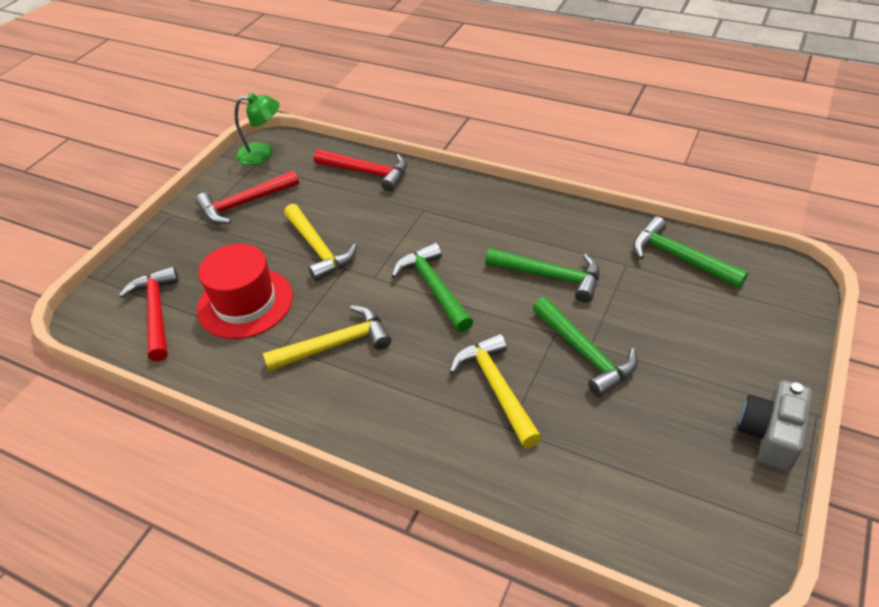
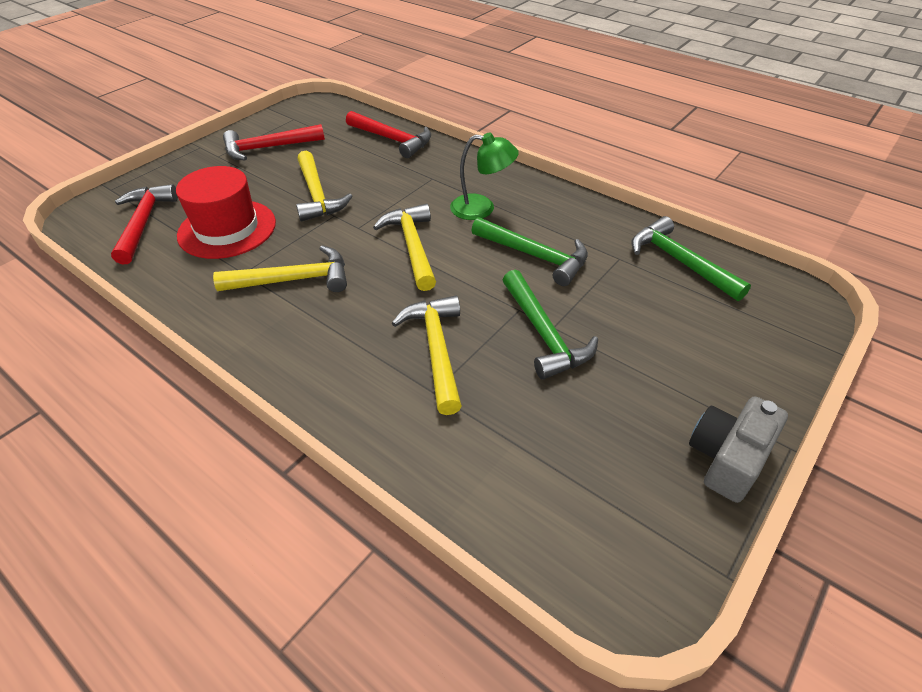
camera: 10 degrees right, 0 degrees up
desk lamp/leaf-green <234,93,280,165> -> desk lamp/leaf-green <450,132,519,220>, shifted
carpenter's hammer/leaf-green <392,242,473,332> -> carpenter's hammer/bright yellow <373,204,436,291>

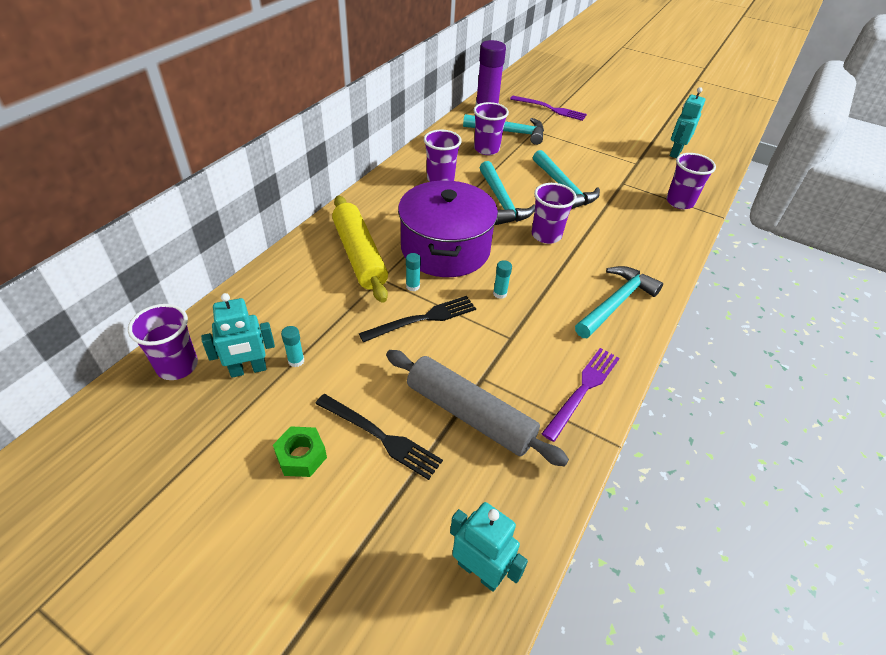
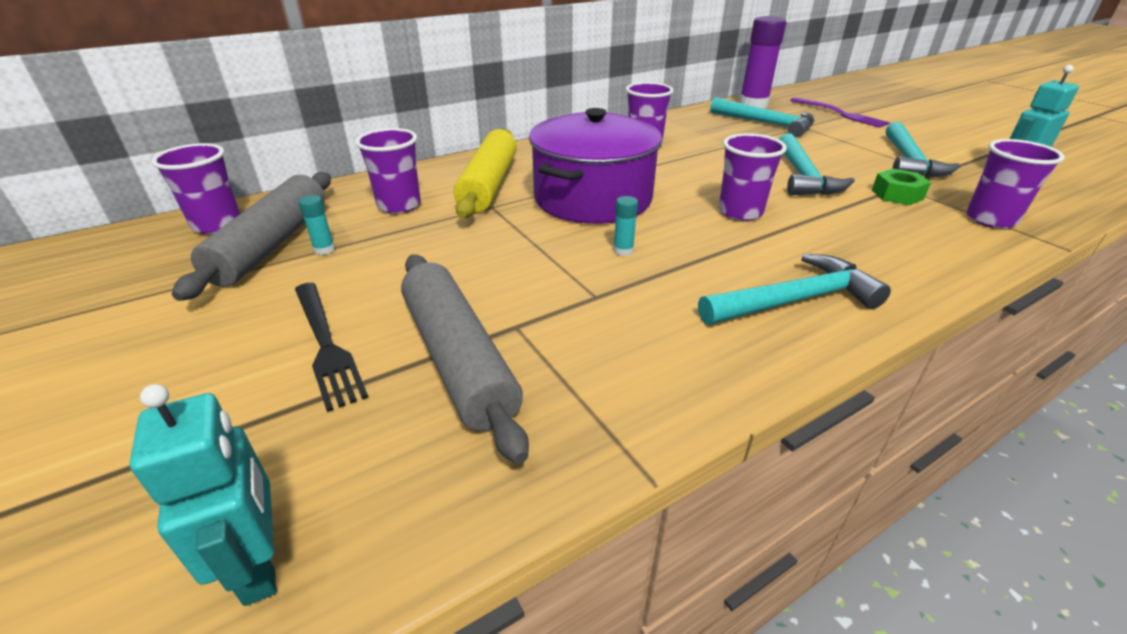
camera: 30 degrees right, 10 degrees down
dinner fork/jet-black <359,296,476,342> -> none
glue/teal <406,253,421,291> -> none
dinner fork/royal purple <541,348,620,442> -> none
nut/leaf-green <273,426,327,477> -> nut/leaf-green <872,169,931,205>, shifted
beaker/royal purple <474,102,509,155> -> beaker/royal purple <355,128,421,214>, shifted
carpenter's hammer/teal <479,161,535,225> -> carpenter's hammer/teal <886,122,961,178>, shifted
robot figure/teal <201,293,275,378> -> rolling pin/gray <172,172,331,301>

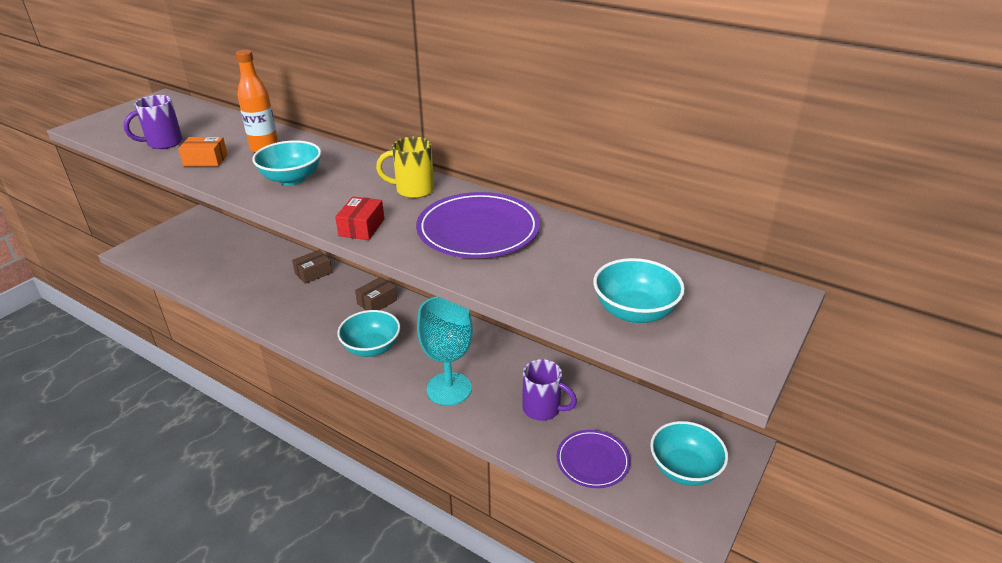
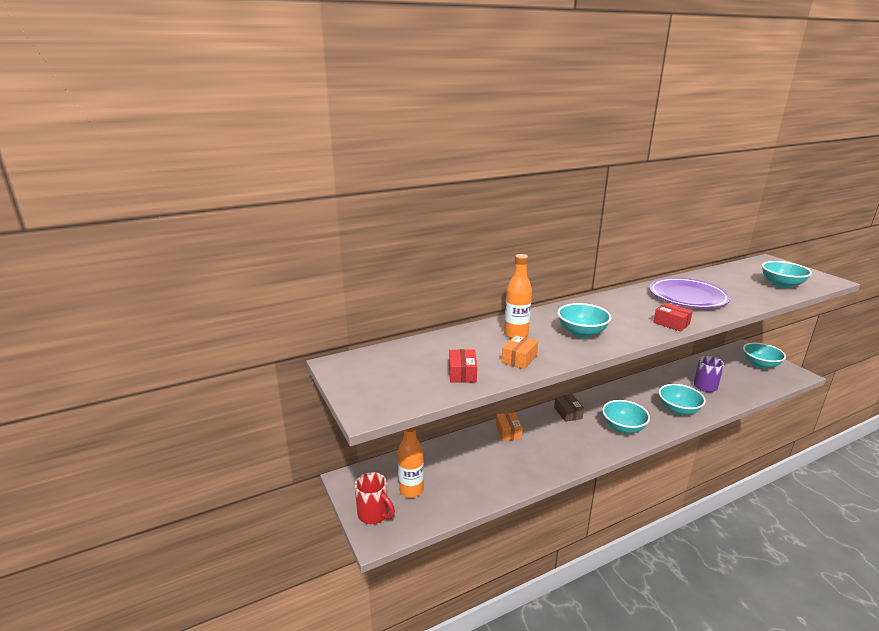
camera: 60 degrees left, 10 degrees down
tea mug/bright yellow <376,137,434,198> -> none
dinner plate/royal purple <557,430,631,488> -> none
none -> tea mug/crimson <355,472,395,524>
none -> bottle/bright orange <398,427,424,498>
tea mug/royal purple <123,95,183,149> -> box/crimson <449,349,477,383>
chalice/teal <417,296,473,405> -> serving bowl/teal <659,384,706,415>
box/brown <292,250,332,284> -> box/bright orange <496,412,523,441>

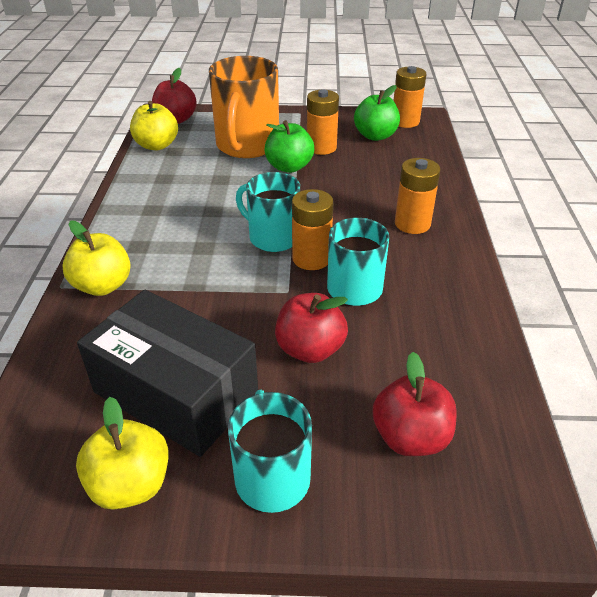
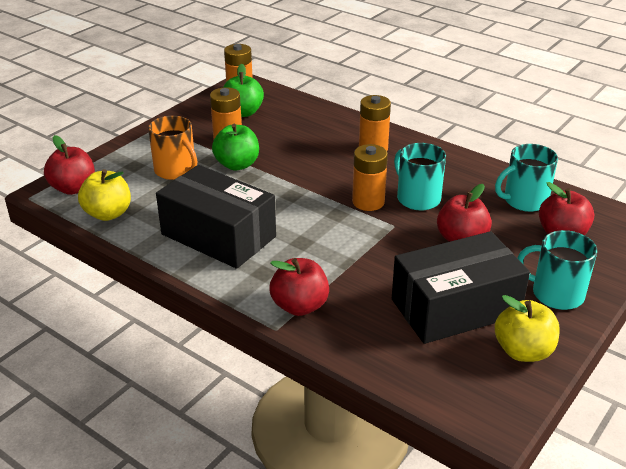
camera: 55 degrees left, 5 degrees down
none -> box/jet-black <156,165,276,269>
tea mug/teal <236,172,300,252> -> tea mug/teal <495,144,558,212>, shifted
apple/bright yellow <62,220,131,296> -> apple/crimson <269,258,329,316>
tea mug/bright orange <209,56,279,158> -> tea mug/bright orange <148,116,197,180>, x0.64

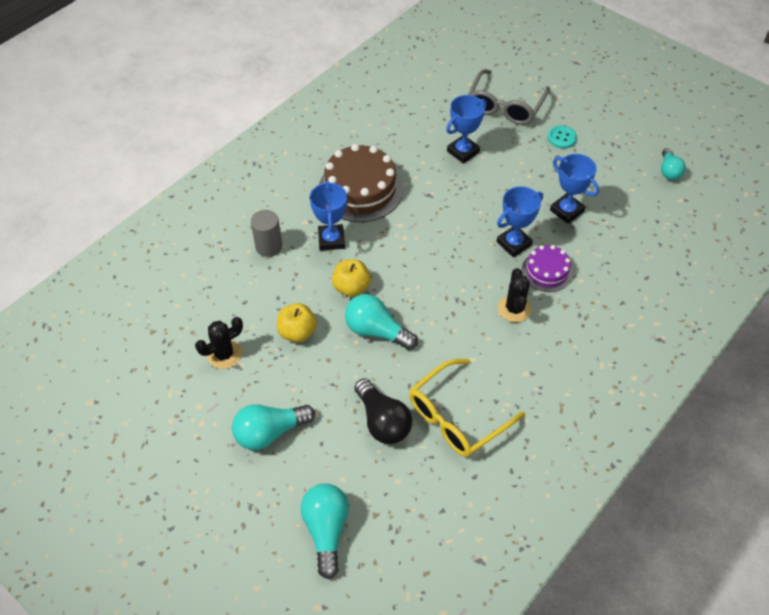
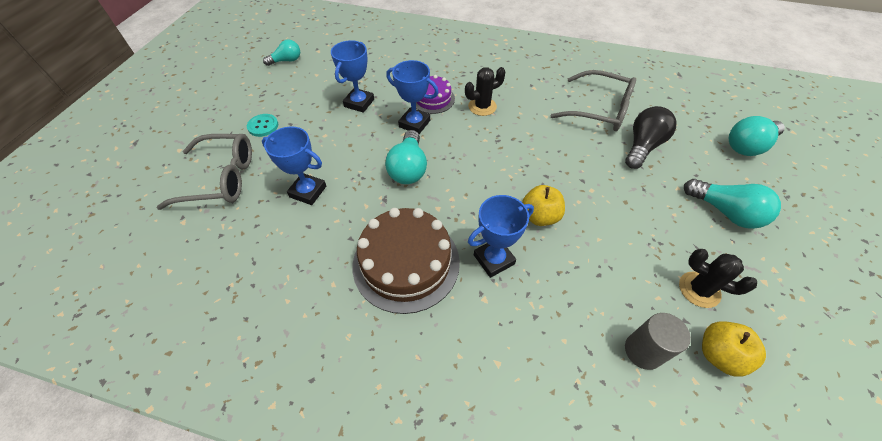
camera: 115 degrees left, 0 degrees up
solid cylinder/gray <251,210,282,257> -> solid cylinder/gray <625,313,691,370>, shifted
apple/bright yellow <277,303,317,342> -> apple/bright yellow <702,321,766,376>, shifted
bulb/teal <345,294,418,350> -> bulb/teal <385,130,427,184>, shifted
spectacles/bright yellow <409,359,525,457> -> spectacles/gray <550,70,636,131>

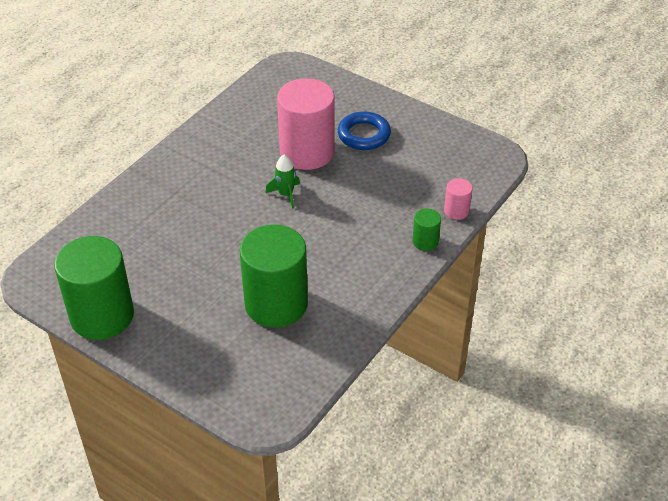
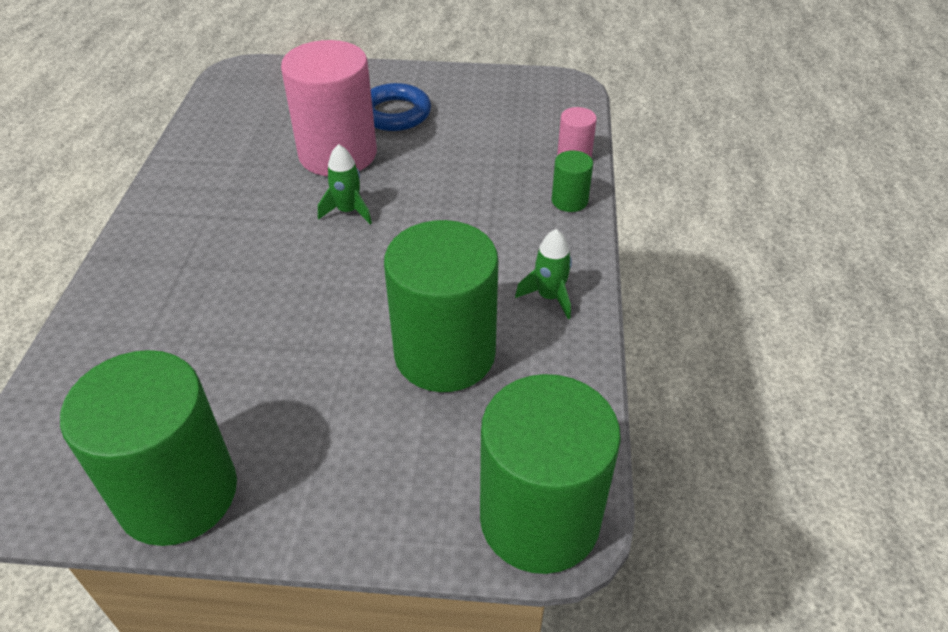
camera: 30 degrees left, 0 degrees up
none -> solid cylinder/leaf-green <480,374,621,574>
none -> rocket/leaf-green <515,229,572,319>

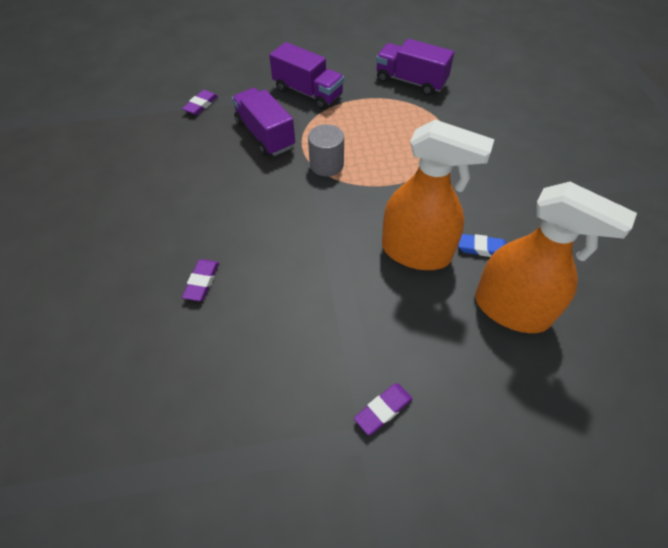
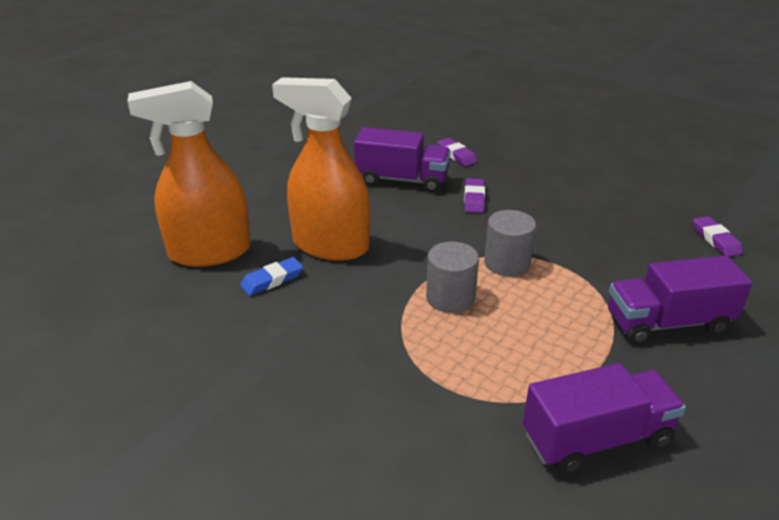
camera: 135 degrees right, 20 degrees down
none -> solid cylinder/gray <426,242,479,313>
truck/royal purple <232,88,295,156> -> truck/royal purple <354,127,451,192>, shifted
gum eraser/royal purple <354,383,413,435> -> gum eraser/royal purple <464,178,485,213>, shifted
spray cleaner/bright orange <382,120,495,270> -> spray cleaner/bright orange <272,77,370,261>, 45 degrees clockwise

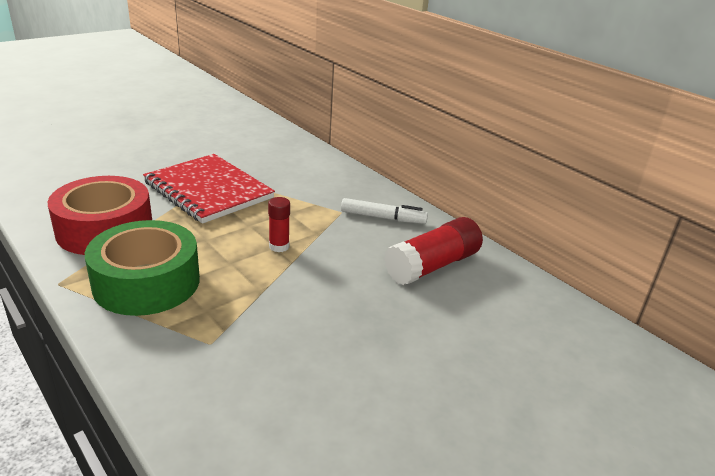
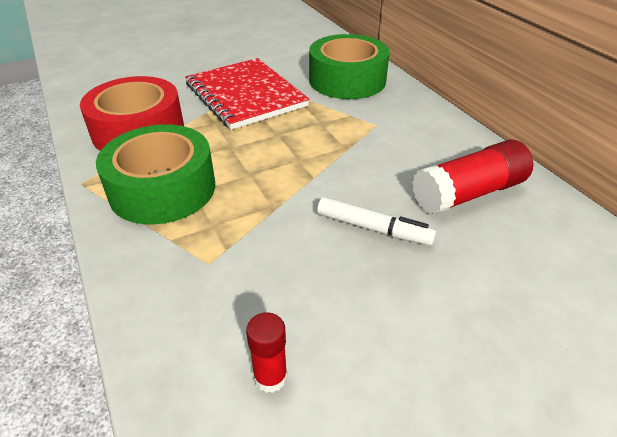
camera: 15 degrees right, 10 degrees up
none -> sticky tape/leaf-green <309,34,390,99>
glue/crimson <268,197,290,252> -> glue/crimson <246,312,287,393>, shifted
marker pen/snow-white <341,198,428,224> -> marker pen/snow-white <317,197,437,245>, shifted

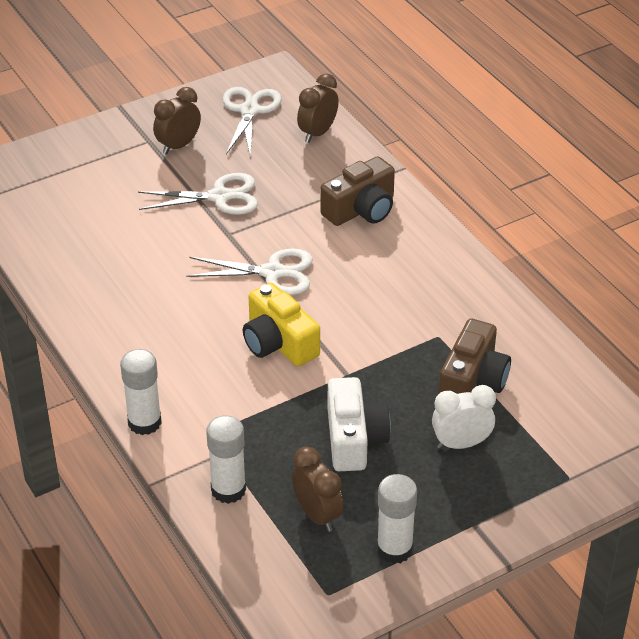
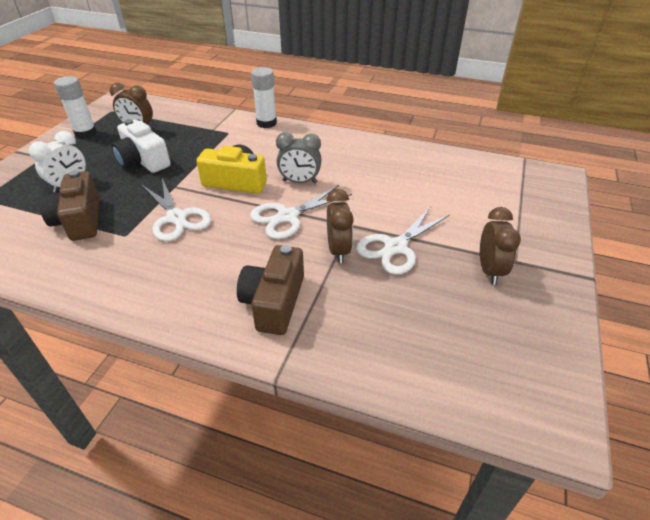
camera: 140 degrees right, 0 degrees up
glue/snow-white <206,415,246,504> -> none
none -> alarm clock/gray <276,132,322,183>
shears/snow-white <223,87,282,157> -> shears/snow-white <142,178,211,242>, shifted
alarm clock/brown <297,74,339,143> -> alarm clock/brown <326,189,354,263>, shifted

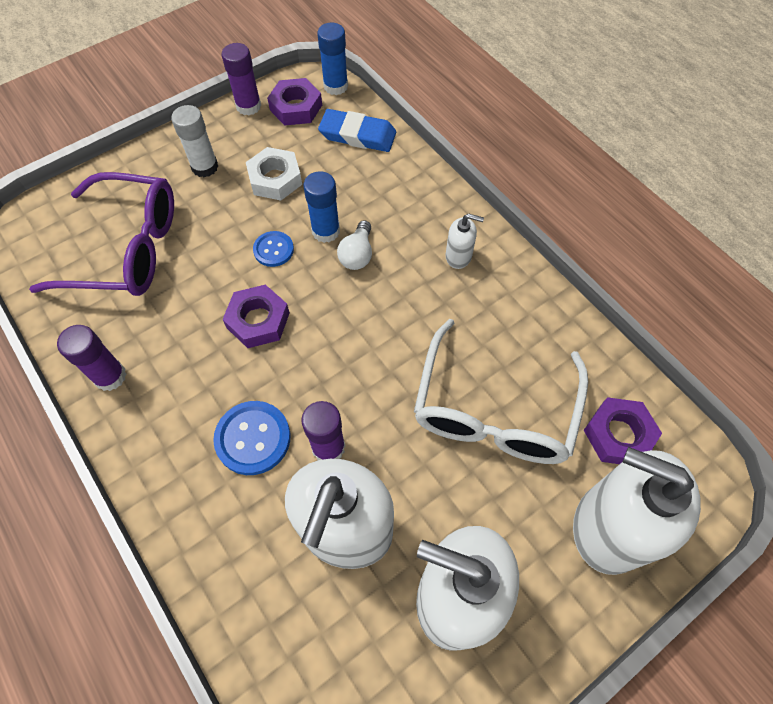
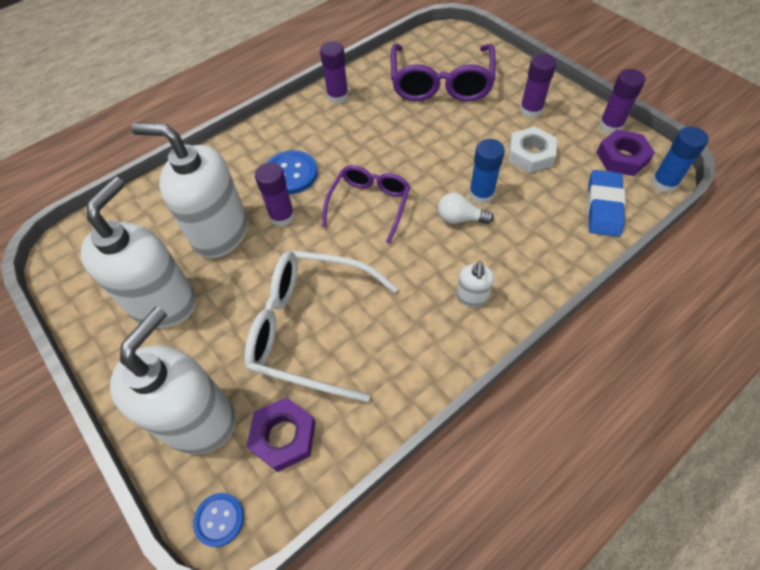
camera: 90 degrees right, 5 degrees down
nut/royal purple <223,285,290,348> -> none
none -> spectacles/royal purple <322,165,410,244>
button/royal blue <253,231,294,267> -> button/royal blue <193,493,244,547>, shifted
glue/snow-white <171,105,218,178> -> glue/royal purple <520,54,556,118>

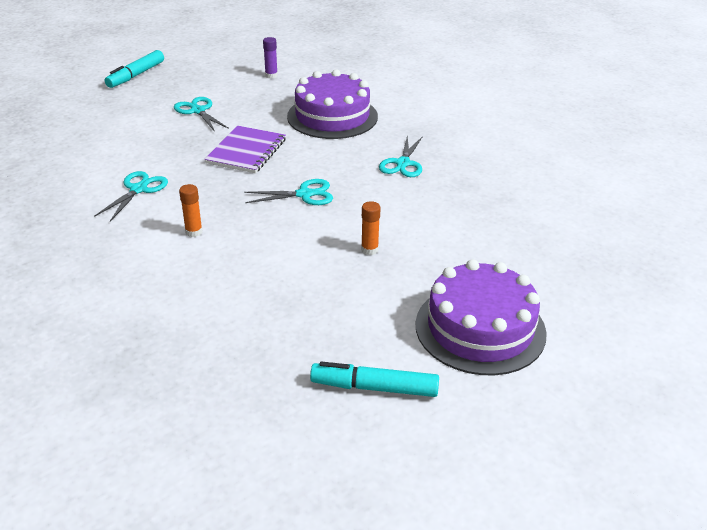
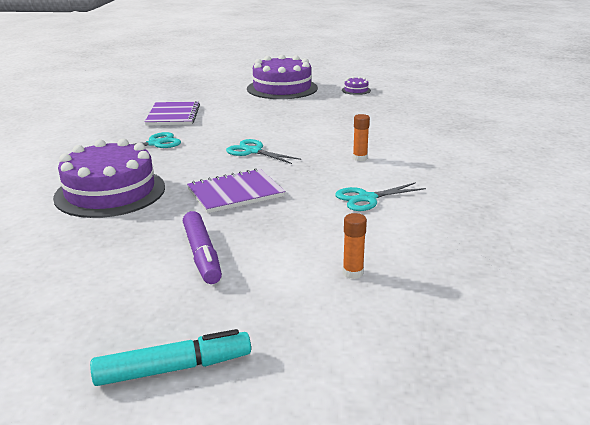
camera: 135 degrees left, 10 degrees down
glue/royal purple <263,37,278,79> -> none
none -> notebook/royal purple <145,101,200,126>
glue/bright orange <361,201,381,255> -> glue/bright orange <343,213,367,279>, shifted
shears/teal <174,97,229,132> -> marker pen/royal purple <183,211,222,284>
marker pen/teal <310,362,439,397> -> layer cake/royal purple <342,77,371,95>

